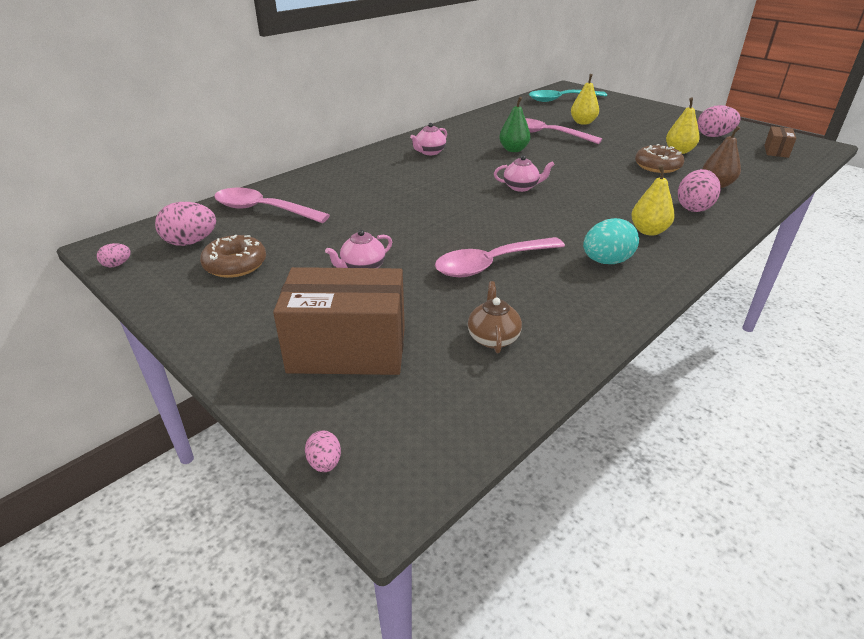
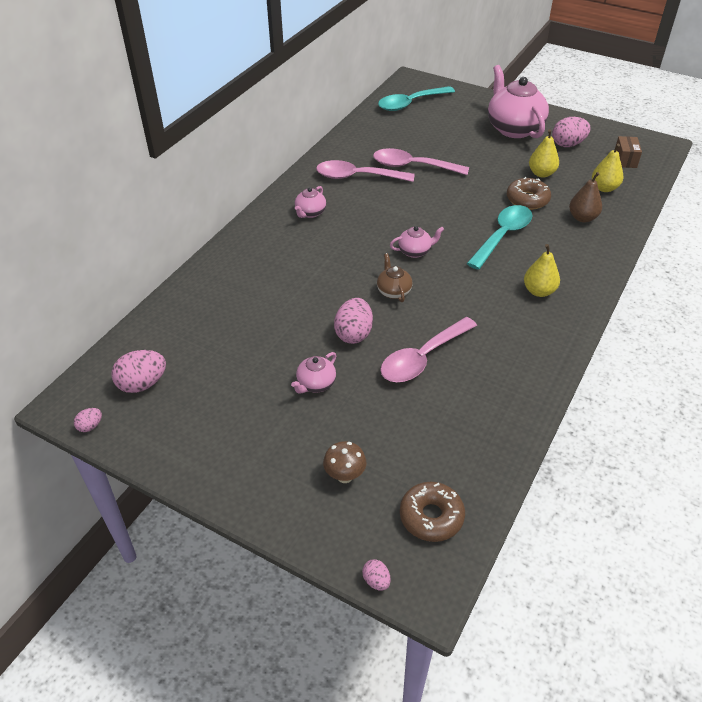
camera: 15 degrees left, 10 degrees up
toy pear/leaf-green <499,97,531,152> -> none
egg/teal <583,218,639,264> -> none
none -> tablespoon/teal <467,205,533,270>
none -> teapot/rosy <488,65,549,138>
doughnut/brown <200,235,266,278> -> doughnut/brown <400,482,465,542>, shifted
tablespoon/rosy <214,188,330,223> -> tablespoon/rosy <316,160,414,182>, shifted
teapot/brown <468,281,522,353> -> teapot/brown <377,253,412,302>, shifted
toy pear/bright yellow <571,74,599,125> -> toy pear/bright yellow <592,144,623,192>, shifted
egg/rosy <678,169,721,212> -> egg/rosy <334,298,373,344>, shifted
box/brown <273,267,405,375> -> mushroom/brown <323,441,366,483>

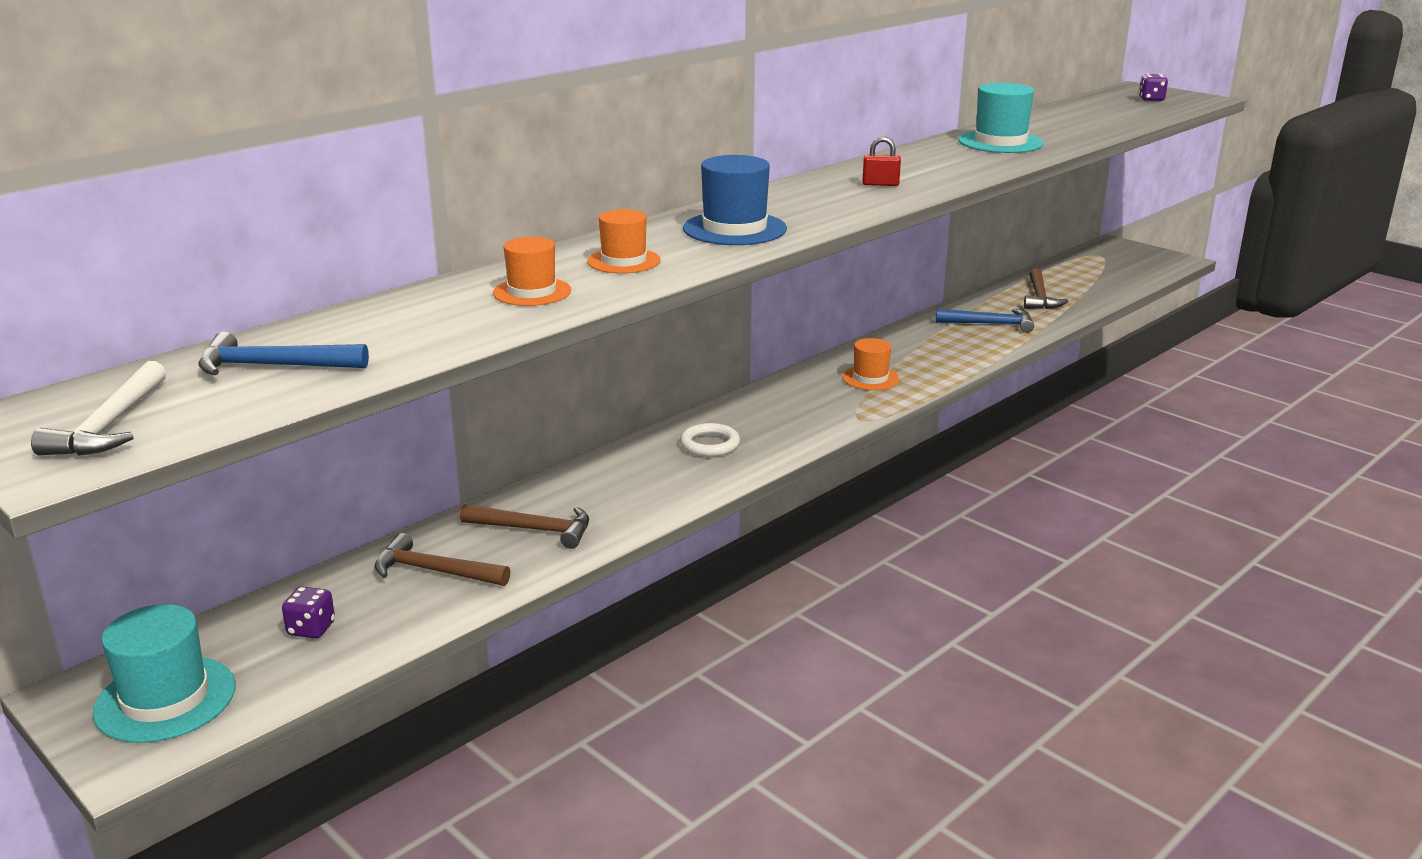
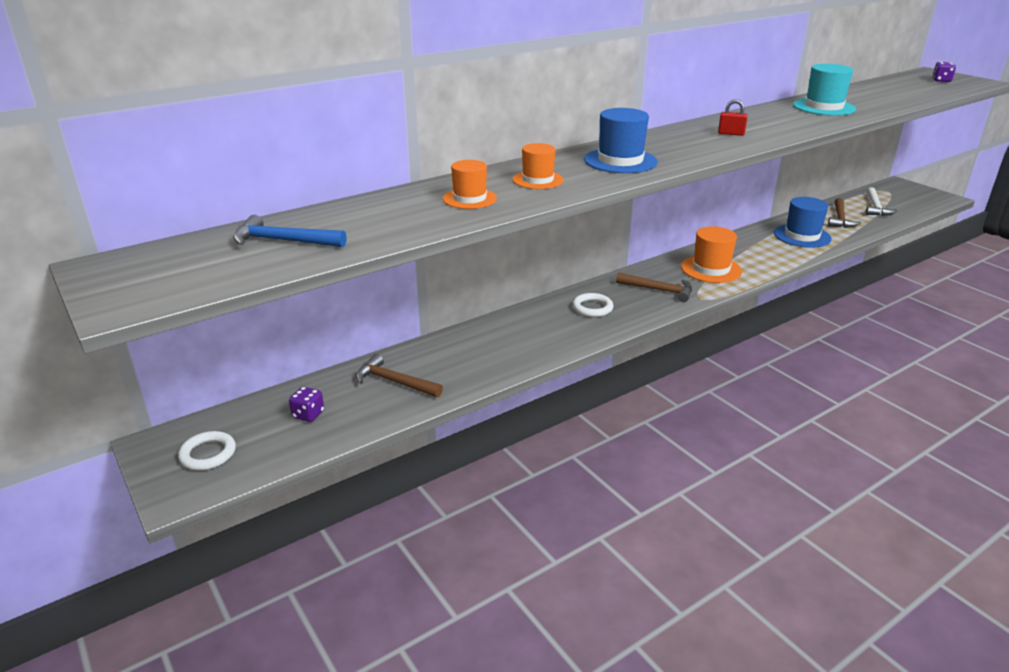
camera: 10 degrees right, 5 degrees up
carpenter's hammer/snow-white <31,361,166,456> -> carpenter's hammer/snow-white <866,187,897,216>, shifted
carpenter's hammer/brown <460,504,589,549> -> carpenter's hammer/brown <616,272,692,302>, shifted
hat/teal <92,604,235,743> -> torus/snow-white <178,431,236,470>
carpenter's hammer/royal blue <936,309,1034,333> -> hat/royal blue <774,197,832,248>
hat/bright orange <842,338,899,390> -> hat/bright orange <681,226,742,283>, x1.53

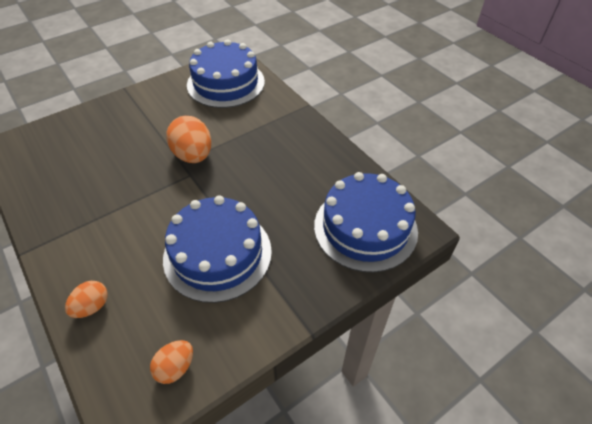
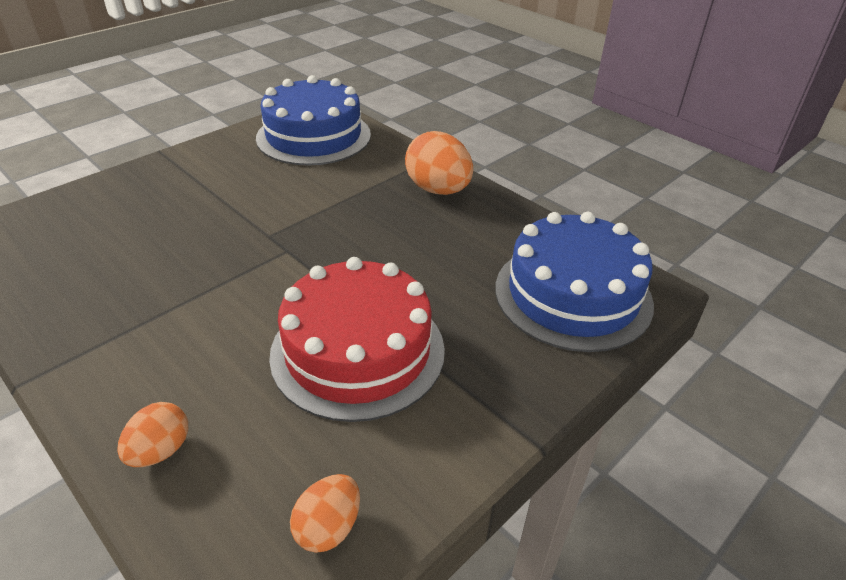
camera: 10 degrees left, 10 degrees down
egg/bright orange <166,116,211,163> -> egg/bright orange <405,131,473,195>, shifted
layer cake/royal blue <163,195,272,303> -> layer cake/crimson <269,257,445,422>

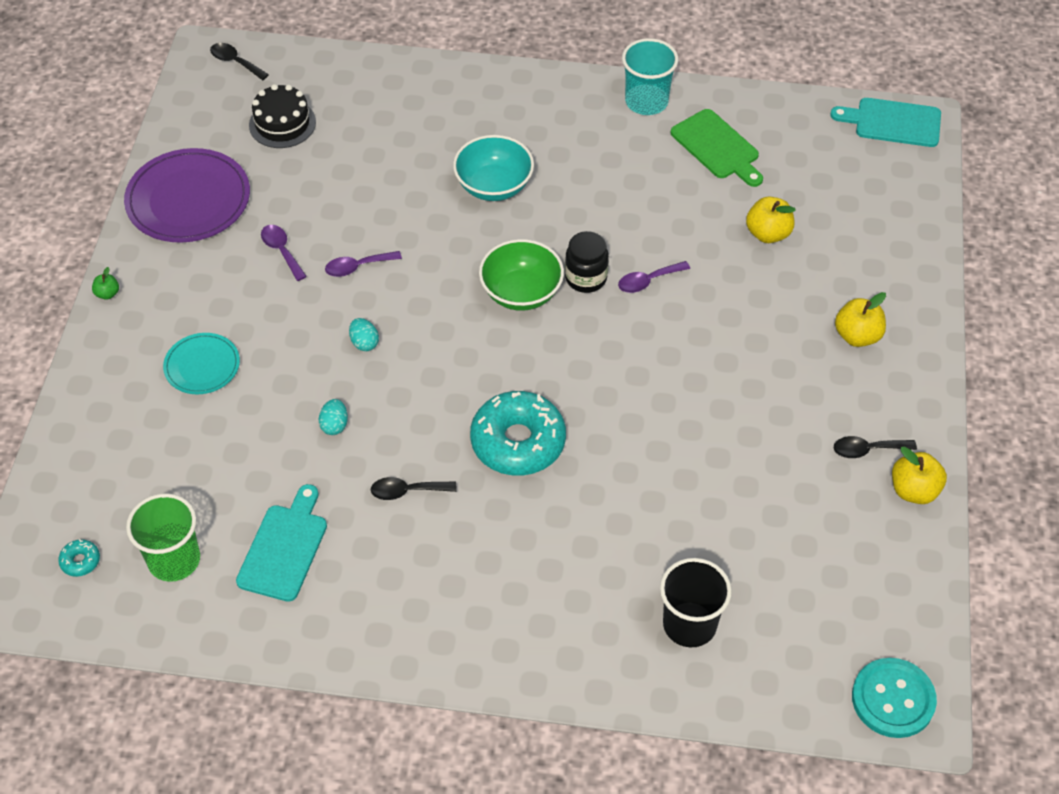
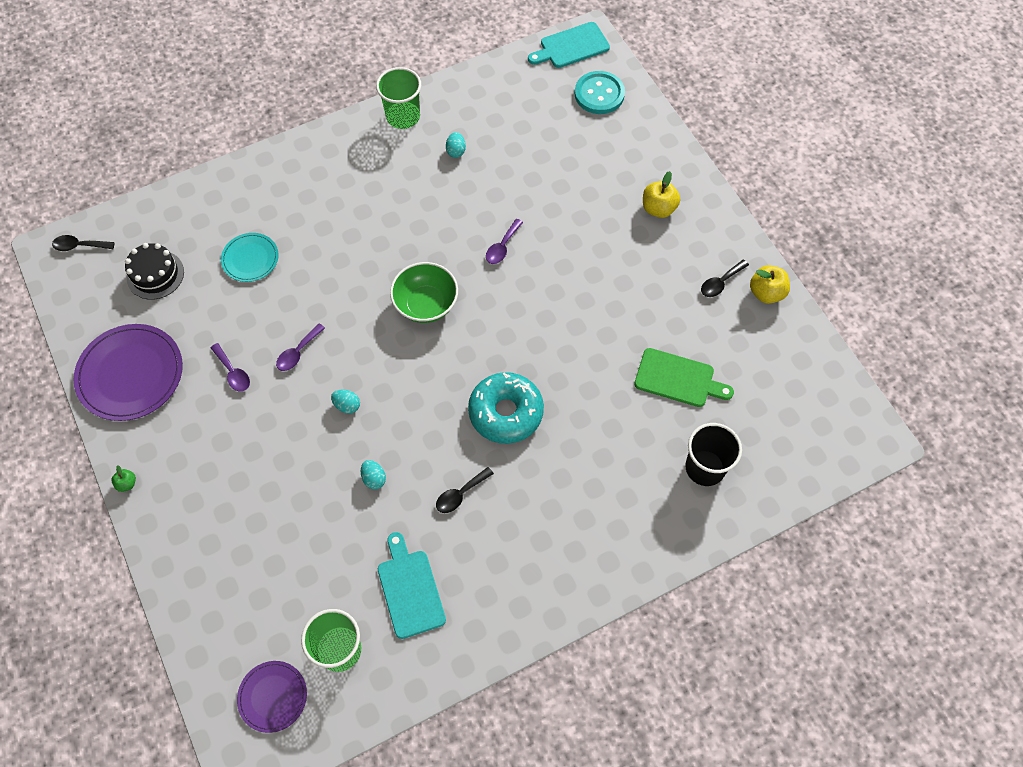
camera: 35 degrees left, 10 degrees up
serving bowl/teal <453,135,534,201> -> none
jam jar/jet-black <565,231,609,293> -> none
apple/bright yellow <746,197,796,243> -> none
none -> egg/teal <446,132,466,158>
dinner plate/teal <163,333,240,394> -> dinner plate/teal <221,233,279,282>, shifted
chopping board/leaf-green <671,109,763,187> -> chopping board/leaf-green <634,348,734,407>, shifted
button/teal <852,658,937,738> -> button/teal <575,71,625,114>, shifted
doughnut/teal <58,539,100,577> -> dinner plate/royal purple <237,661,307,733>
beaker/teal <622,38,678,115> -> beaker/leaf-green <376,67,421,129>
tablespoon/royal purple <261,225,307,281> -> tablespoon/royal purple <211,343,250,392>, 150 degrees counterclockwise

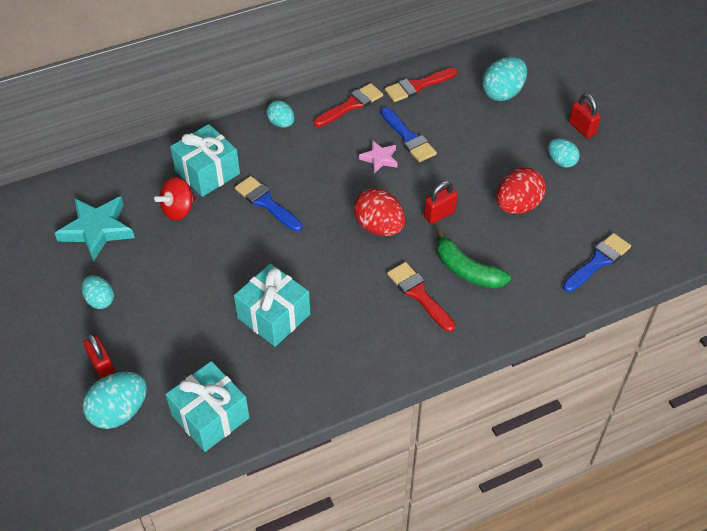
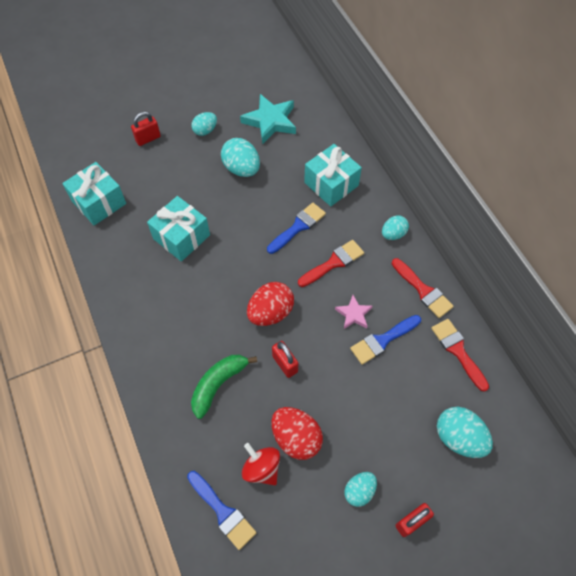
camera: 90 degrees right, 10 degrees up
egg/teal <83,372,147,429> -> egg/teal <221,138,260,177>, shifted
whirligig/crimson <154,177,196,221> -> whirligig/crimson <242,443,280,485>, shifted
paintbrush/crimson <387,262,455,332> -> paintbrush/crimson <298,240,364,287>, shifted

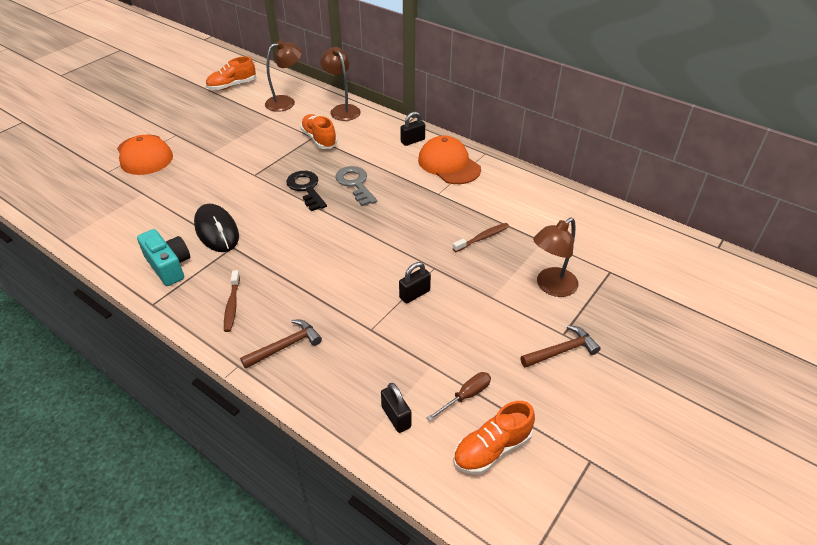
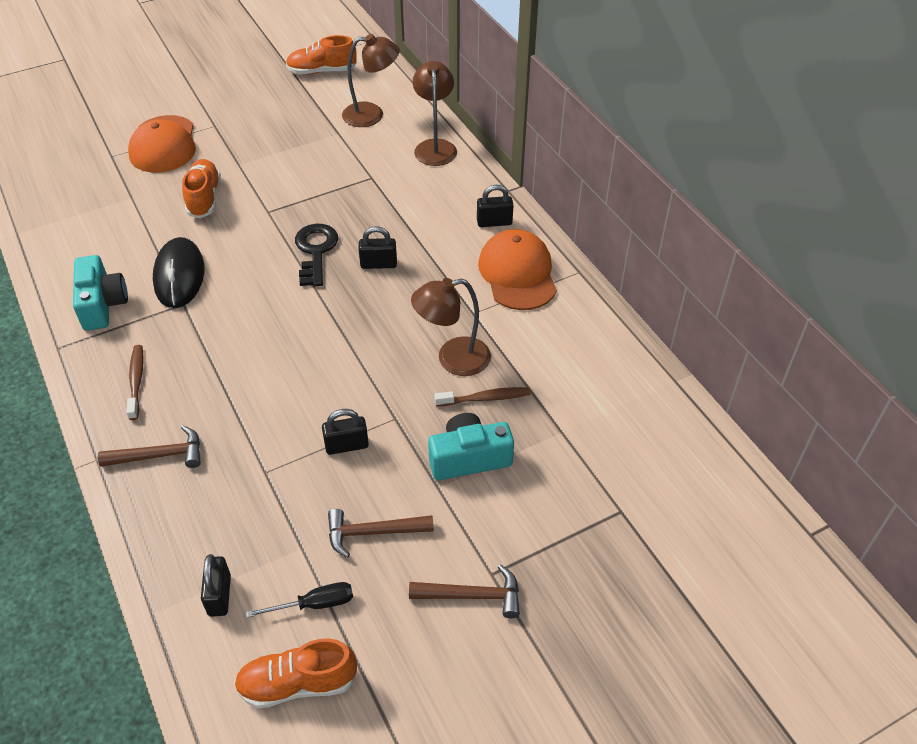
camera: 25 degrees right, 5 degrees up
none -> carpenter's hammer/brown <328,509,434,558>
none -> compact camera/teal <428,413,514,480>
shoe/bright orange <300,114,337,149> -> shoe/bright orange <182,159,221,218>, shifted
desk lamp/brown <533,217,578,297> -> desk lamp/brown <411,278,491,376>, shifted
door key/gray <335,166,377,206> -> lock/jet-black <358,226,397,269>
screwdriver/brown <427,372,491,421> -> screwdriver/jet-black <246,582,353,618>
dental brush/brown <224,270,240,332> -> dental brush/brown <127,345,144,420>, 150 degrees clockwise

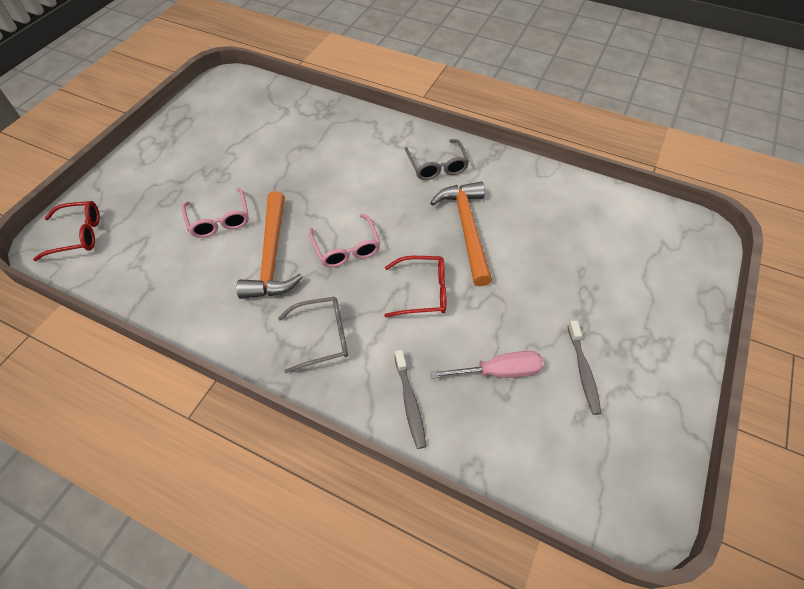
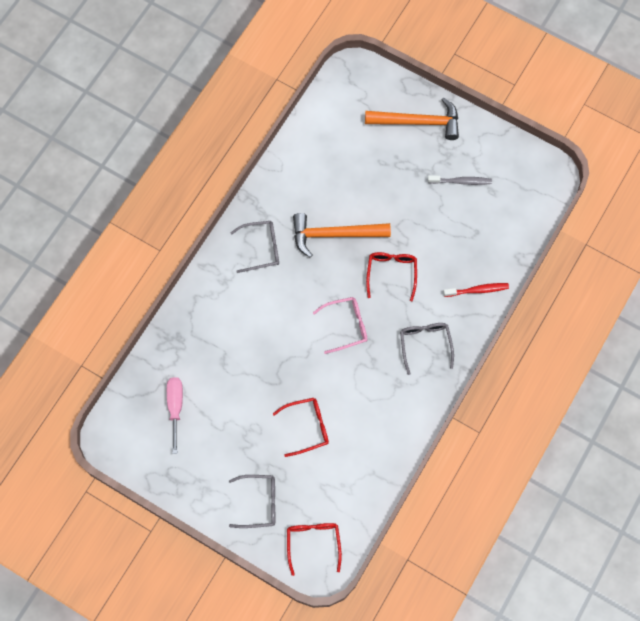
camera: 85 degrees left, 15 degrees up
none -> spectacles/gray <229,475,275,528>
carpenter's hammer/bright orange <236,191,303,299> -> carpenter's hammer/bright orange <365,97,459,140>, shifted
screwdriver/rosy <430,351,544,378> -> screwdriver/rosy <167,377,183,454>, shifted
spectacles/rosy <182,188,249,238> -> spectacles/crimson <273,398,329,457>
dental brush/gray <395,350,426,449> -> dental brush/crimson <443,283,509,297>

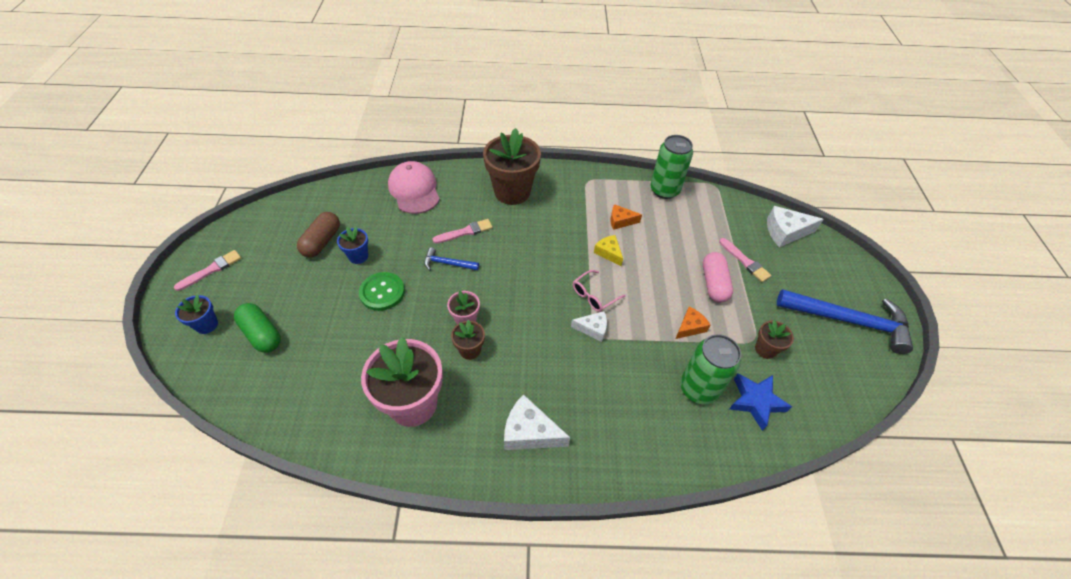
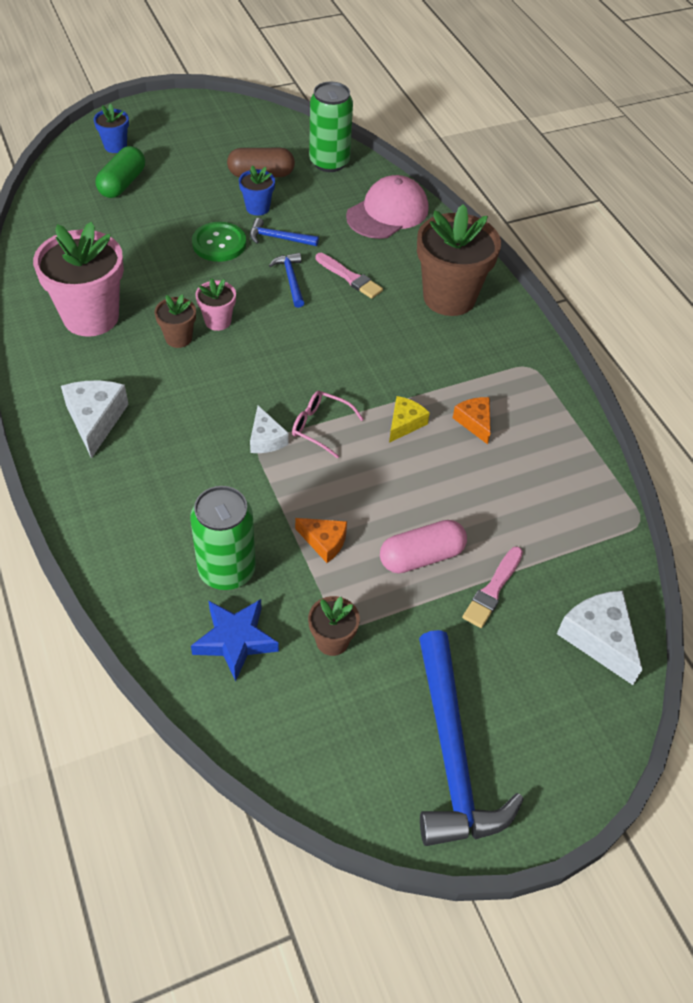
camera: 65 degrees right, 0 degrees up
paintbrush/rosy <174,250,241,291> -> none
none -> carpenter's hammer/royal blue <250,218,319,246>
soda can/leaf-green <650,135,693,199> -> soda can/leaf-green <309,82,353,172>, shifted

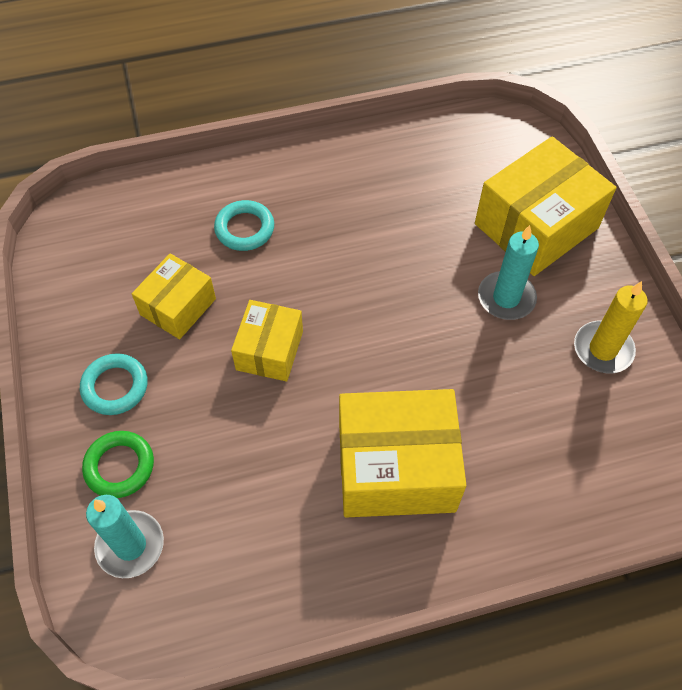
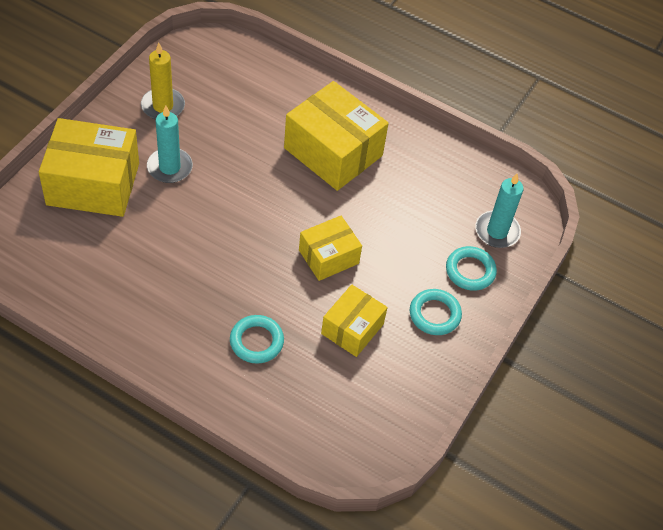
camera: 140 degrees left, 5 degrees down
torus/leaf-green <82,431,154,498> -> torus/teal <446,246,497,291>
box/bright yellow <132,253,216,339> -> box/bright yellow <321,284,388,357>, 45 degrees counterclockwise

